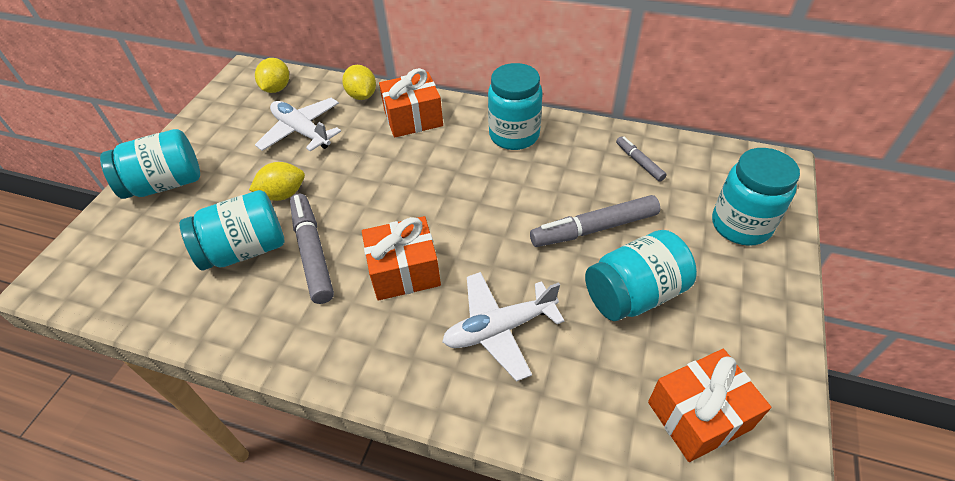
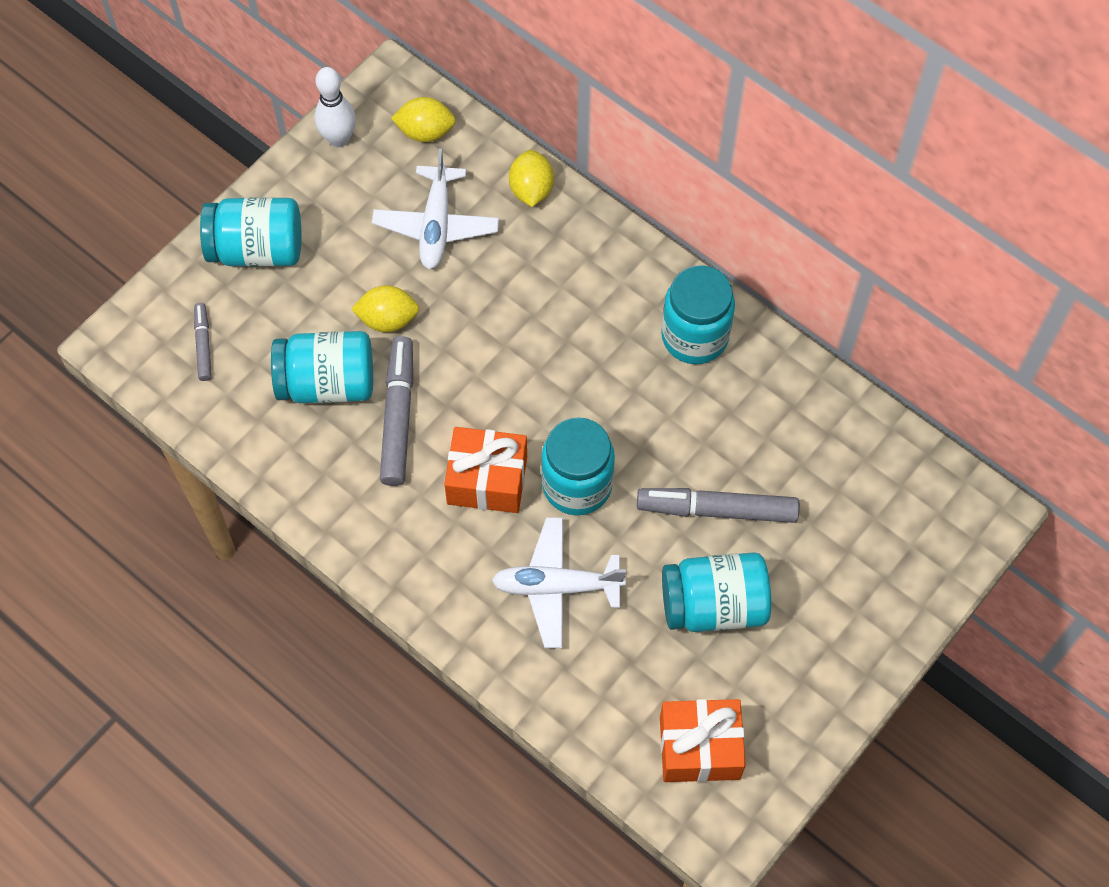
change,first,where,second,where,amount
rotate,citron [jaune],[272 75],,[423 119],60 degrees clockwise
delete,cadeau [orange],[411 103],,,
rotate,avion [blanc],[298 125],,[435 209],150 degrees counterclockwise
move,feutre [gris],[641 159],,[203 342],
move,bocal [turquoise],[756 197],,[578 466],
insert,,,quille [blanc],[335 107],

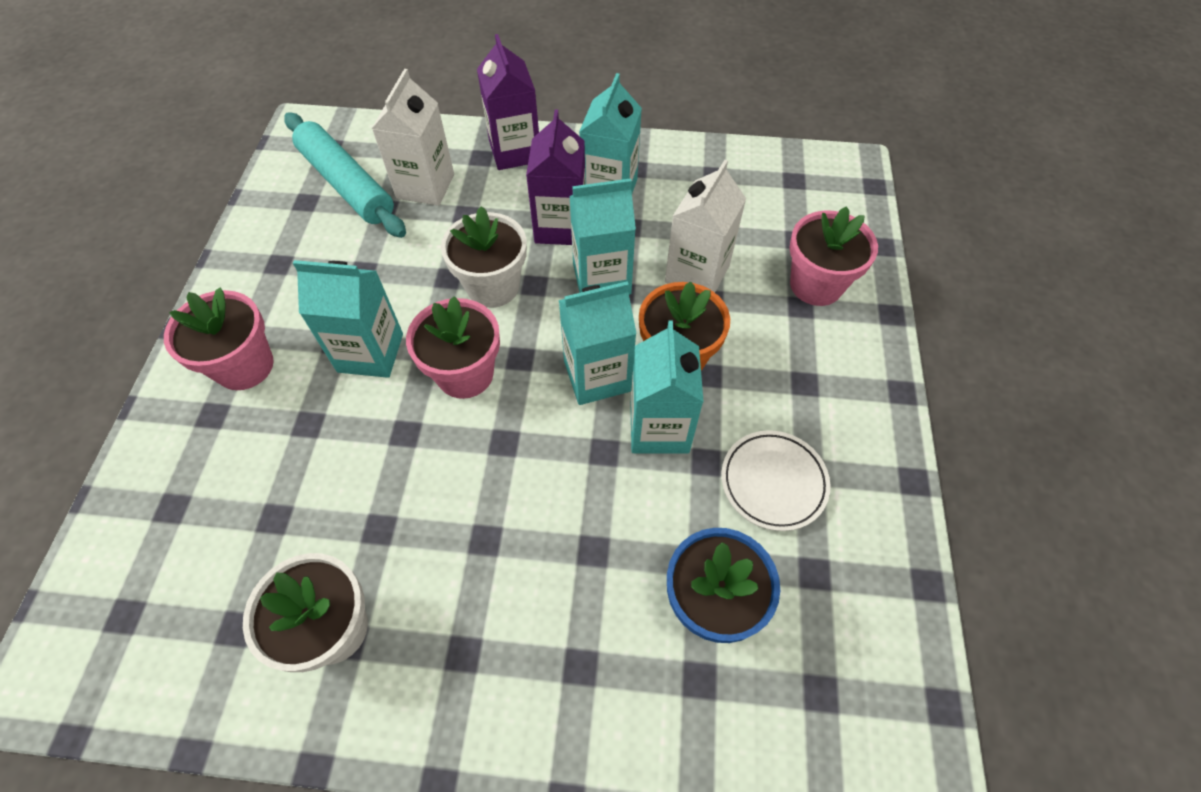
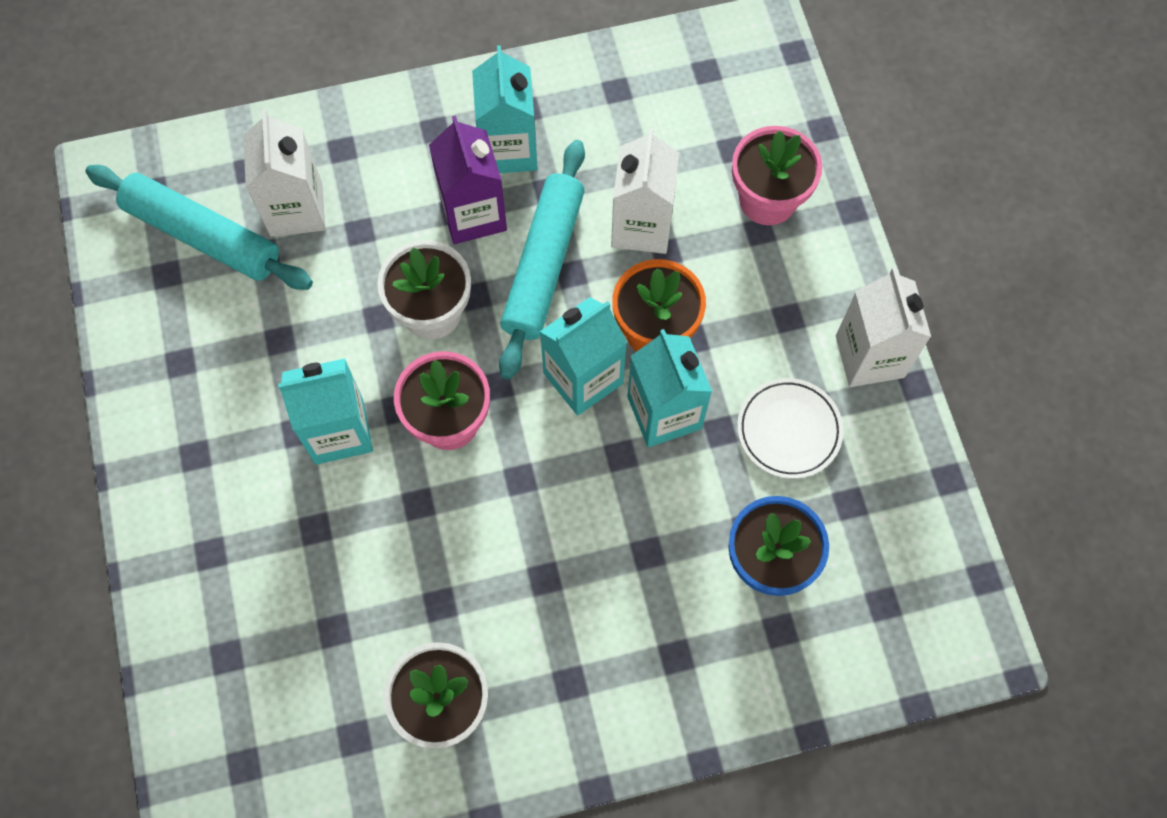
change,first,where,second,where,amount
delete,brique de lait [violet],[508 102],,,
replace,brique de lait [turquoise],[602 236],rouleau à pâtisserie [turquoise],[542 260],
delete,pot de fleurs [rose],[219 338],,,
insert,,,brique de lait [blanc],[883 327],

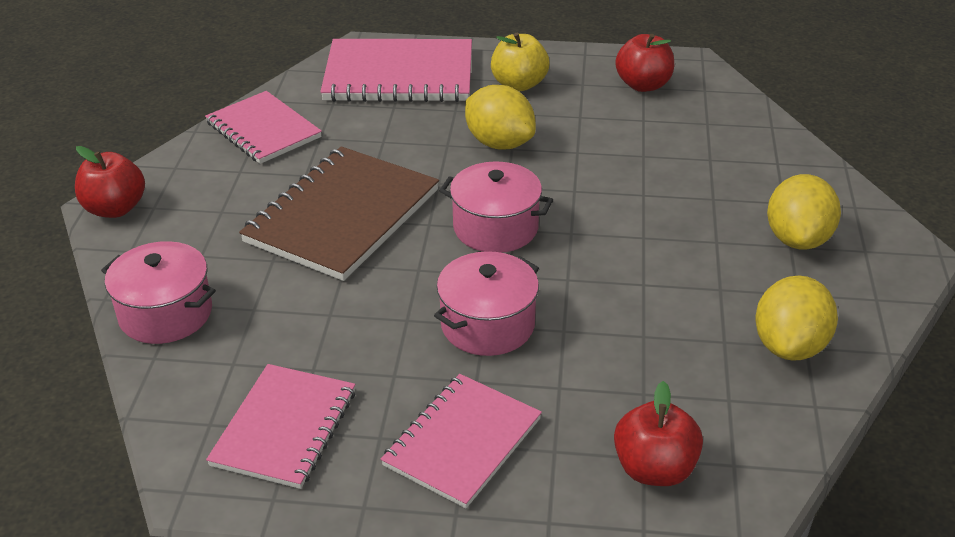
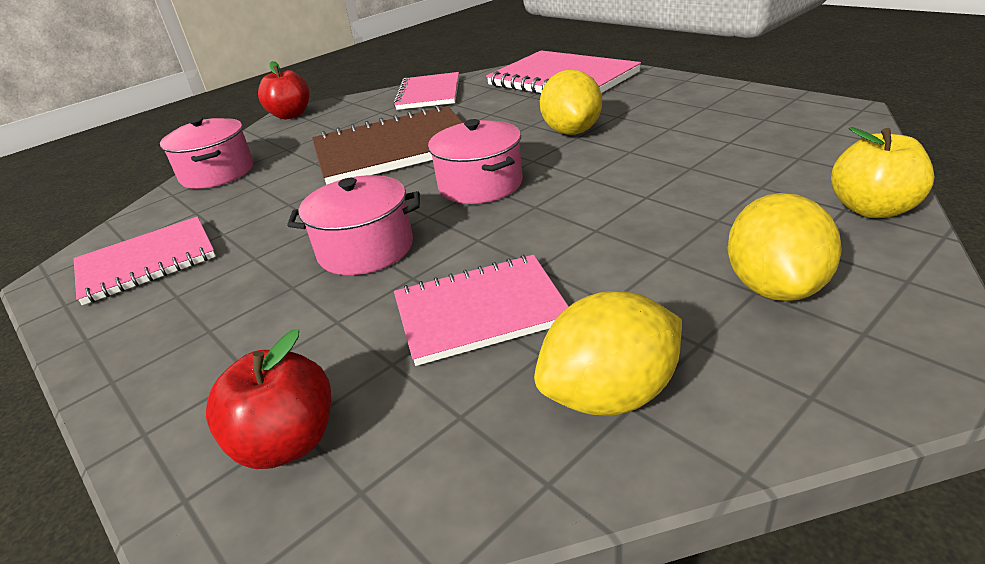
change,first,where,second,where,amount
move,pomme [jaune],[520 62],,[882 172],
delete,pomme [rouge],[644 63],,,
rotate,citron [jaune],[804 212],,[785 247],45 degrees counterclockwise
move,carnet [rose],[461 441],,[481 310],

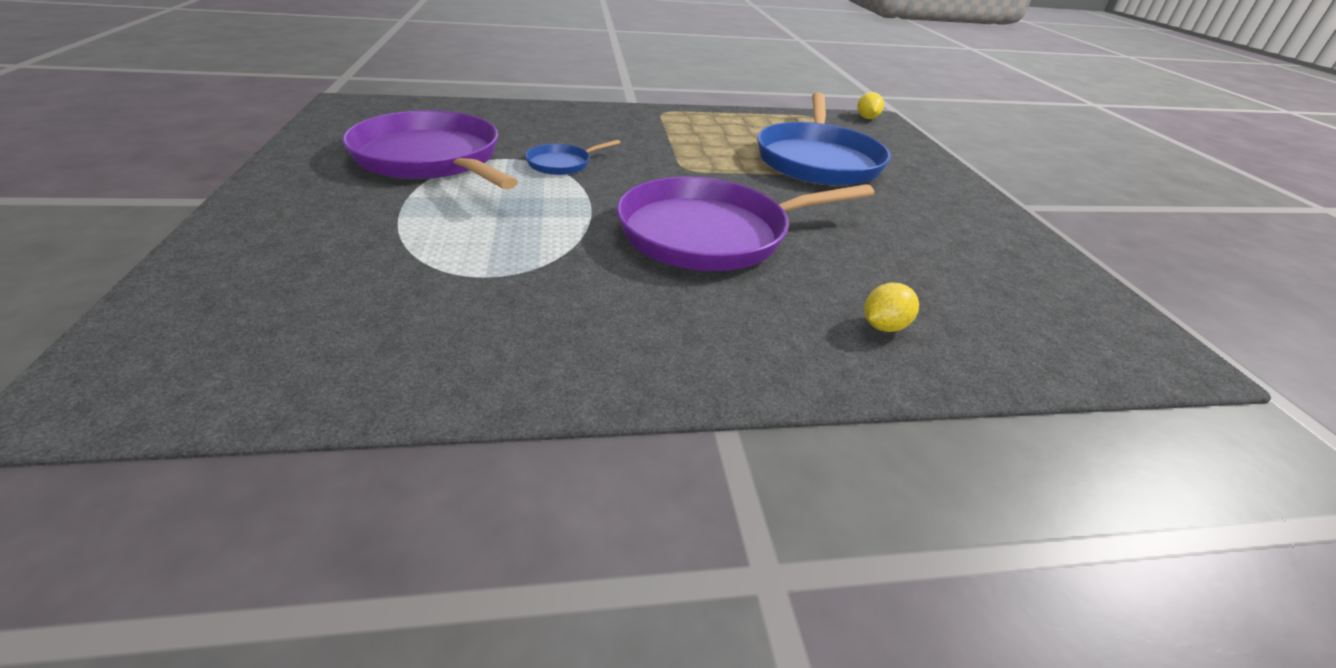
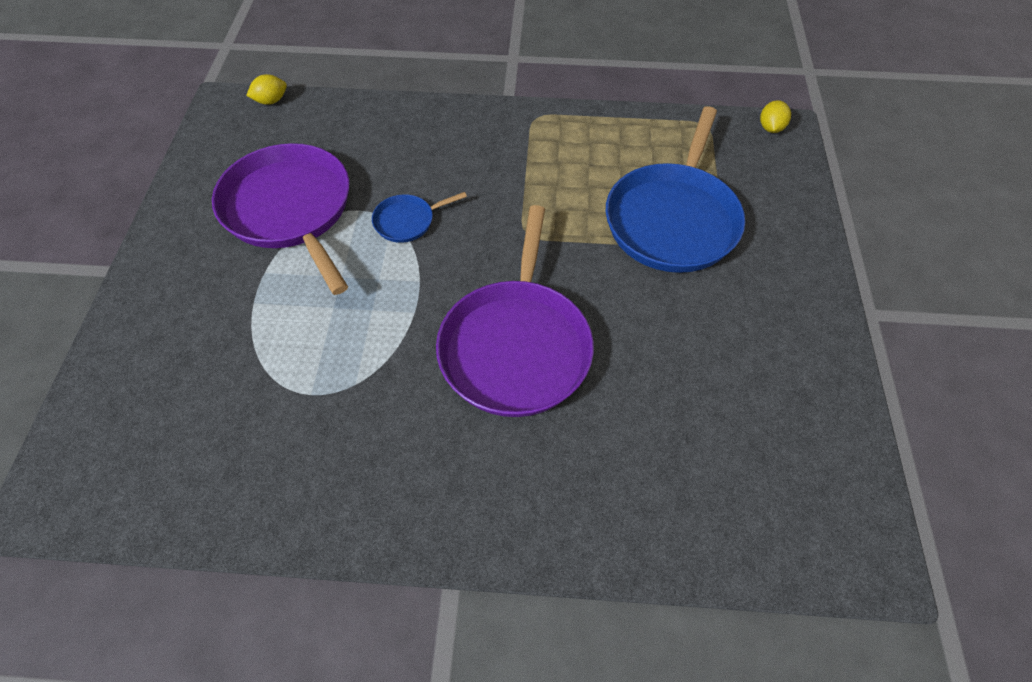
change,first,where,second,where,amount
rotate,poêle [violet],[745 224],,[515 311],75 degrees counterclockwise
move,citron [jaune],[891 307],,[266 89],

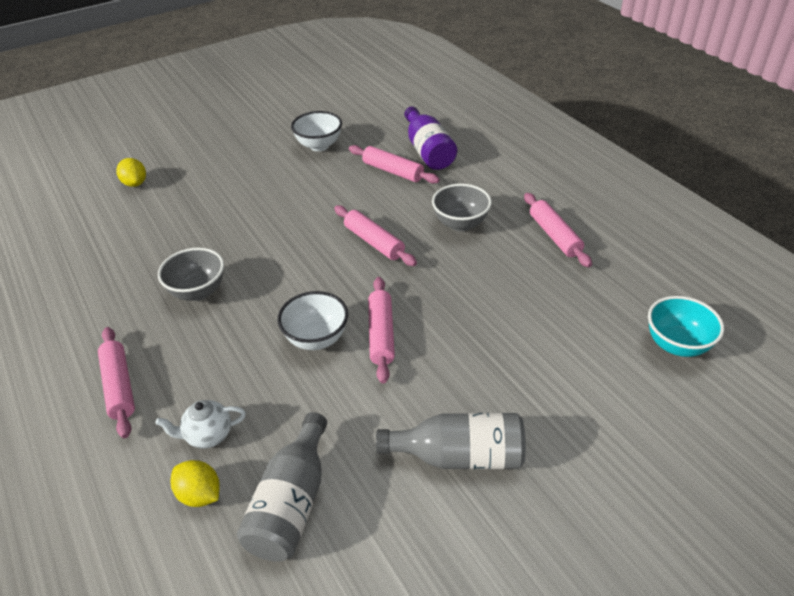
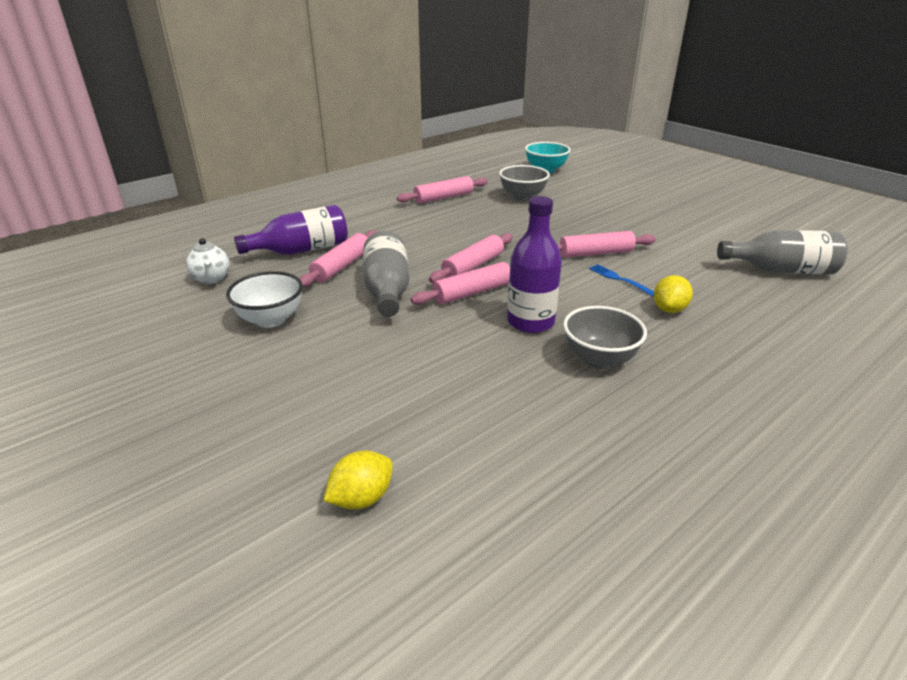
change,first,where,second,where,amount
move,bol [gris],[462 207],,[524 183],
replace,bol [blanc],[313 320],fourchette [bleu],[621 280],
move,rouleau à pâtisserie [rose],[116 382],,[460 283],
move,théière [blanc],[201 424],,[208 261],
move,bouteille [gris],[451 441],,[386 274],
move,citron [jaune],[195 483],,[673 294],
insert,,,bouteille [violet],[534 264],

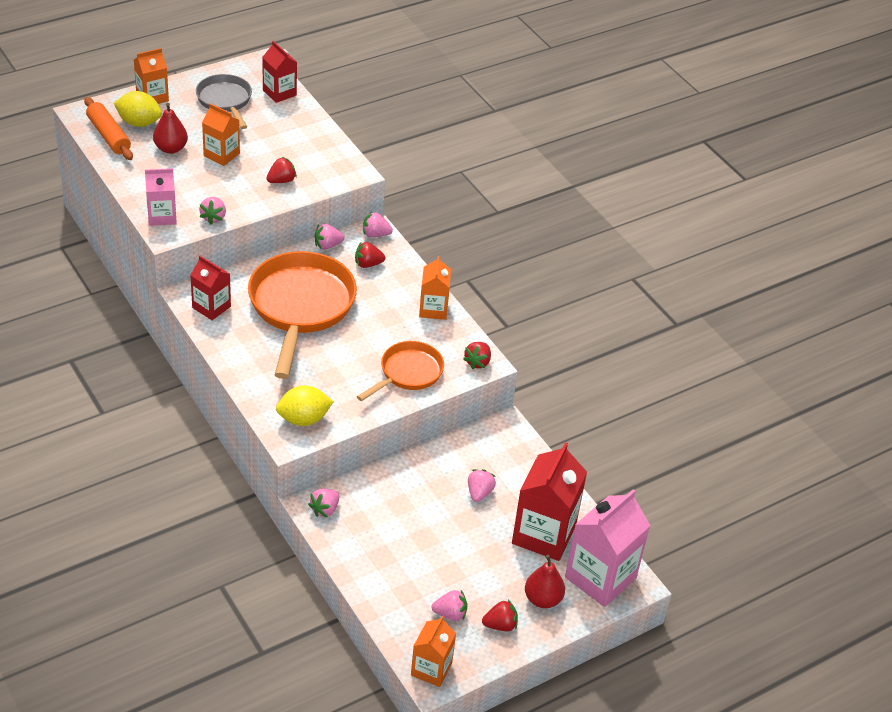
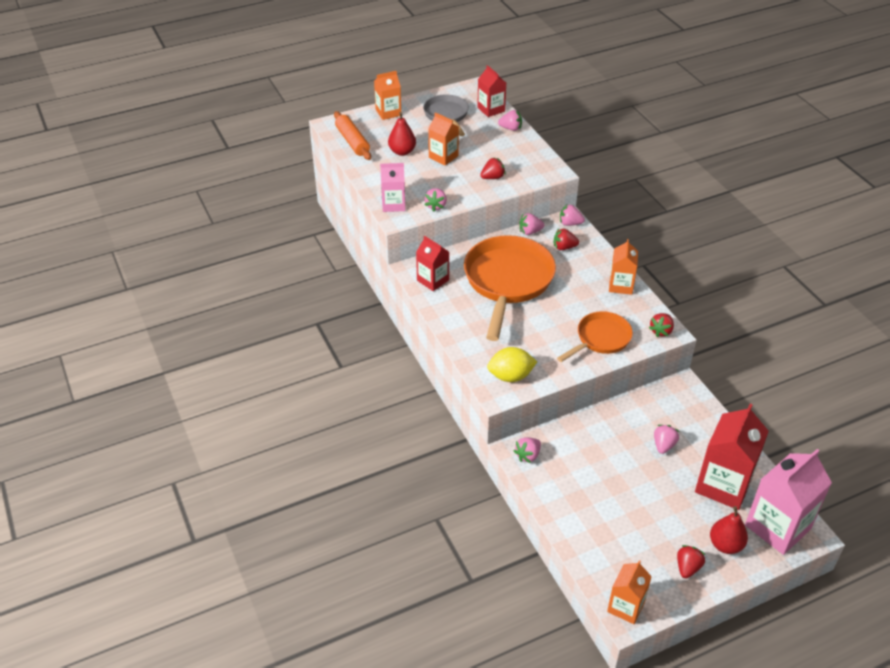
change,first,where,second,where,amount
delete,citron [jaune],[138 109],,,
move,fraise [rose],[449 605],,[510 120],
rotate,fraise [rouge],[500 615],,[691 562],60 degrees counterclockwise

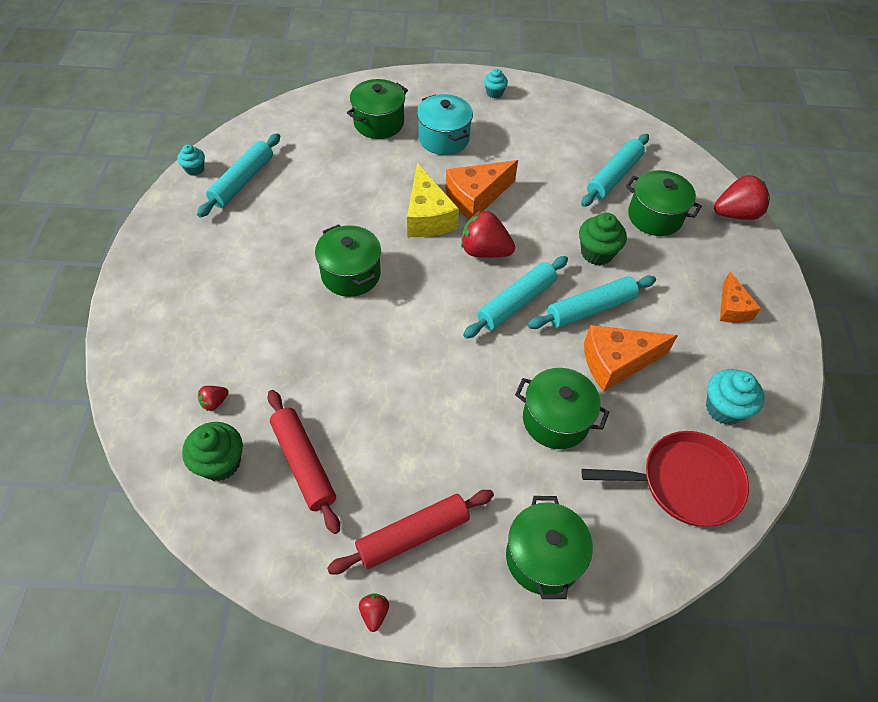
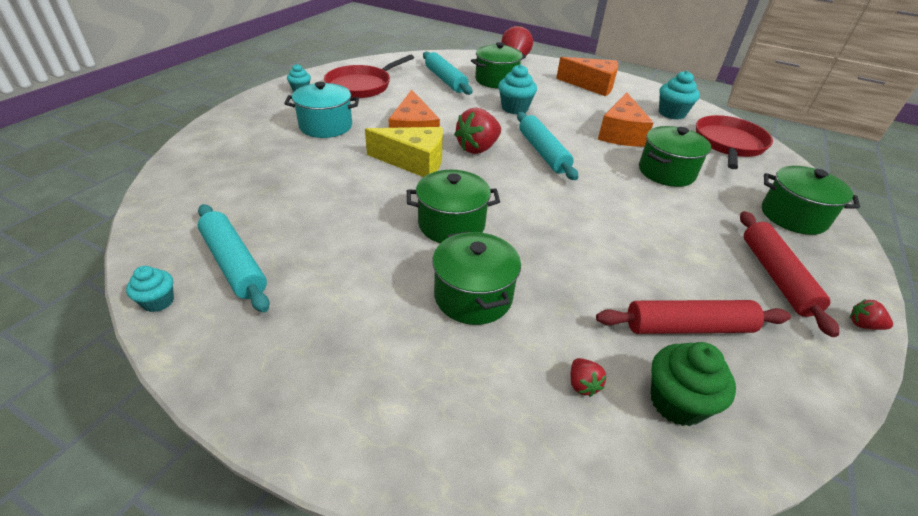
change,first,where,second,where,amount
move,marmite [vert],[377 109],,[476 278],
recolor,muffin [vert],[603 239],muffin [turquoise],[517 89],
resize,fromage [orange],[740 297],,[587 76],x1.61
delete,rouleau à pâtisserie [turquoise],[591 302],,,
insert,,,poêle [rouge],[369 76],

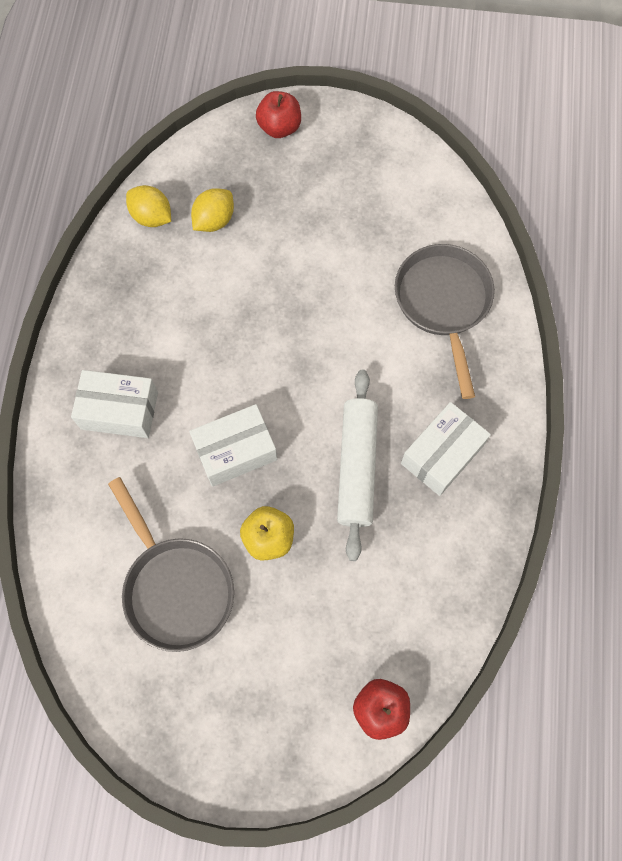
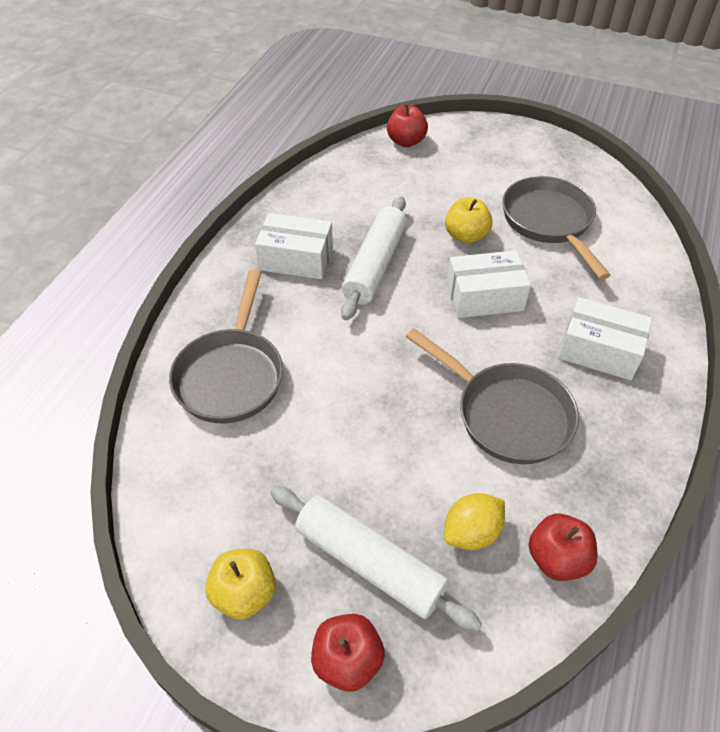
change,first,where,second,where,amount
replace,citron [jaune],[148 206],pomme [rouge],[563 547],
rotate,boîte [blanc],[446 449],,[294 246],45 degrees clockwise
insert,,,poêle [gris],[492 396],
insert,,,rouleau à pâtisserie [blanc],[376 559],
insert,,,pomme [jaune],[240 584],

